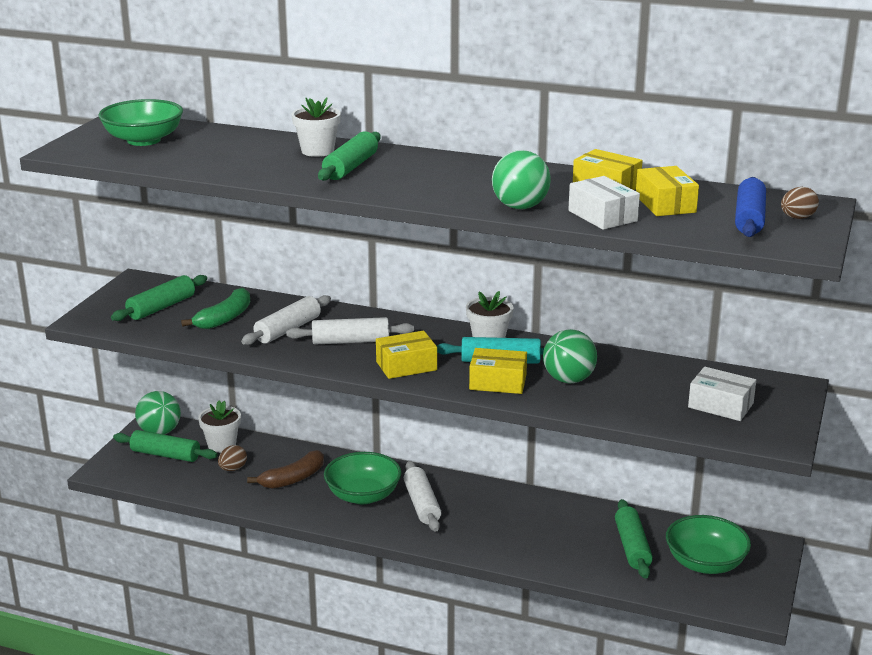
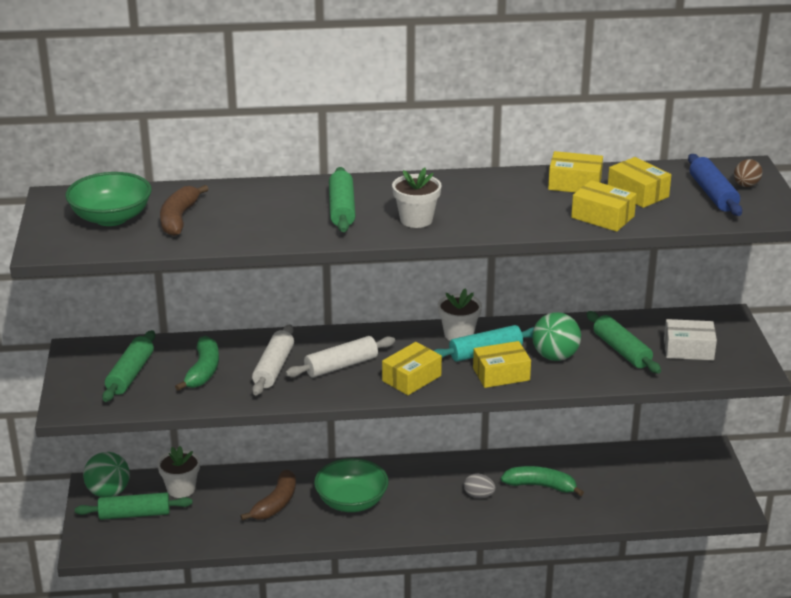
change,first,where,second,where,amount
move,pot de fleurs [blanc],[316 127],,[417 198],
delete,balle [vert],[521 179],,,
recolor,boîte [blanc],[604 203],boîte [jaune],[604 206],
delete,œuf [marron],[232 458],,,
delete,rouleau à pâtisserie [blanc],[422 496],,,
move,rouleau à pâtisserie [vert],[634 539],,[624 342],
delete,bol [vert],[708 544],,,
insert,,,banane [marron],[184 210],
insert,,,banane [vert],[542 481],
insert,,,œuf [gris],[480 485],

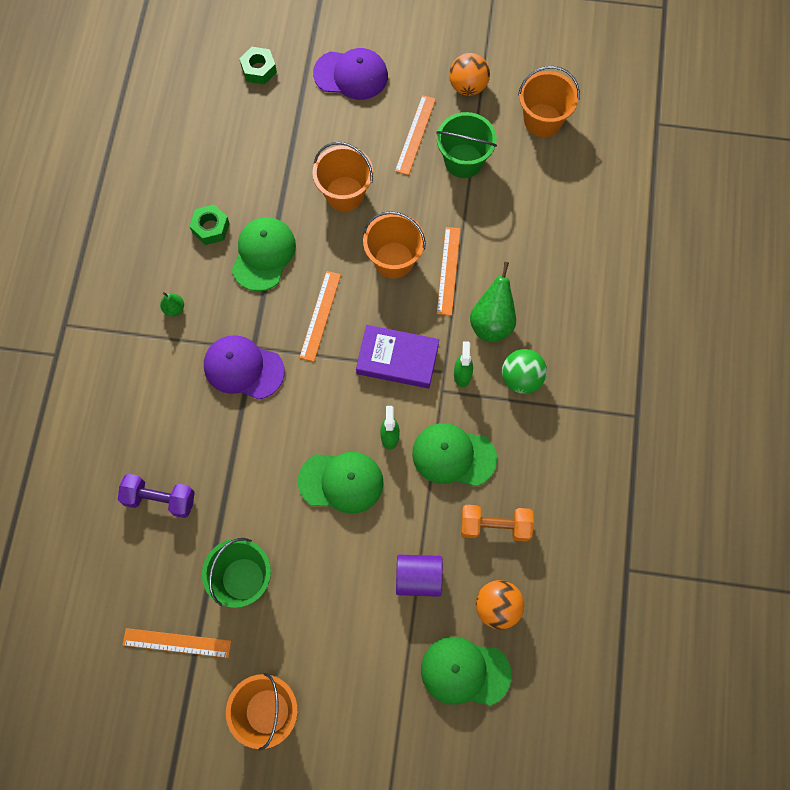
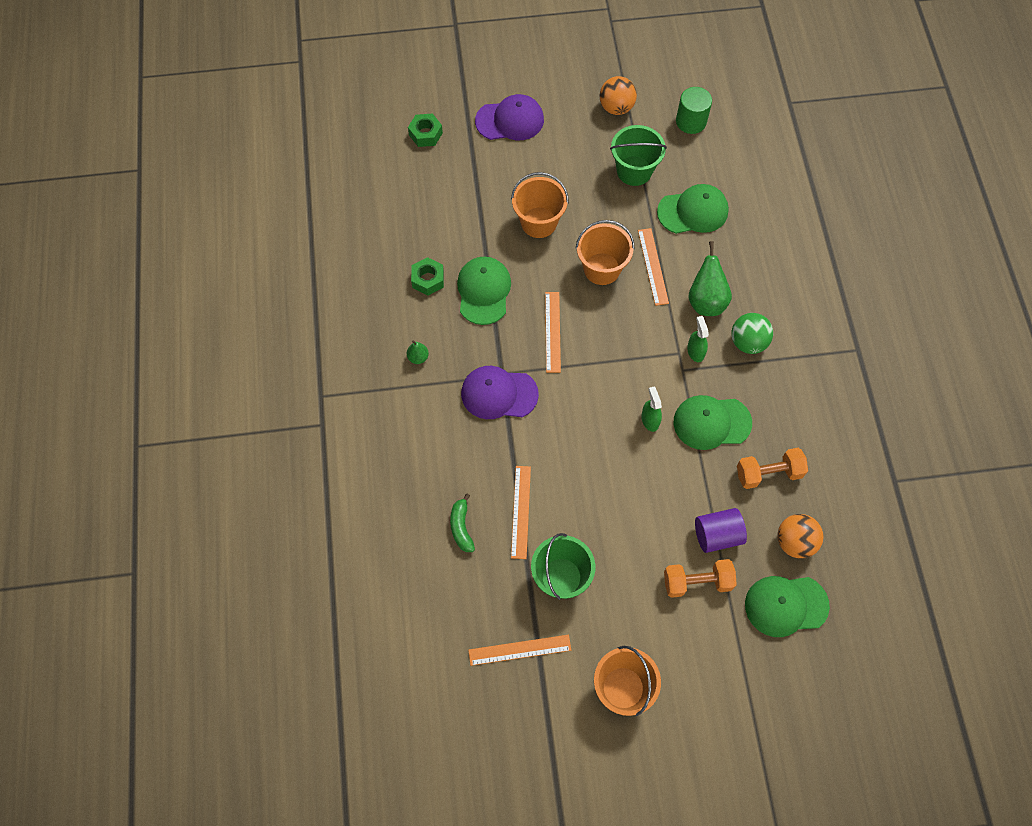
change,first,where,second,where,amount
replace,seau [orange],[549 101],cylindre [vert],[694 110],
move,règle [orange],[415 135],,[521 512],
delete,livre [violet],[397 357],,,
move,casquette [vert],[341 483],,[693 209],
replace,haltère [violet],[156 496],banane [vert],[462 522],
insert,,,haltère [orange],[700 578],

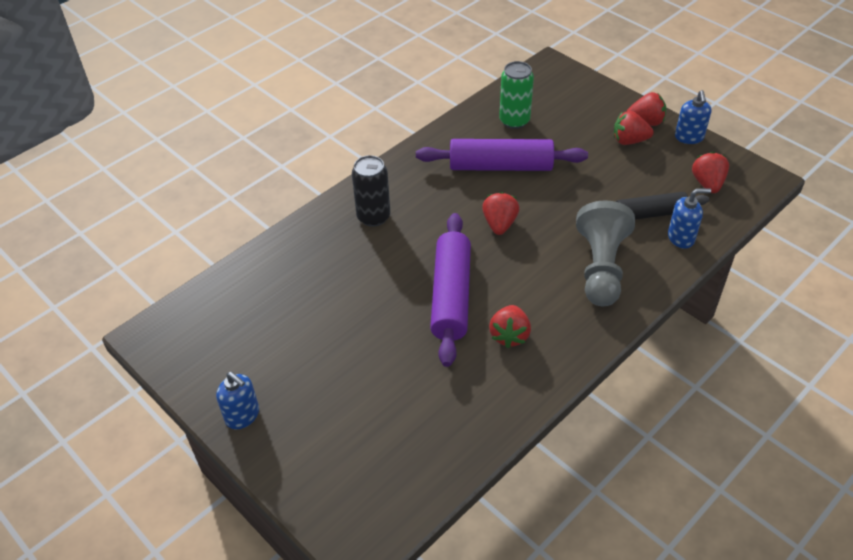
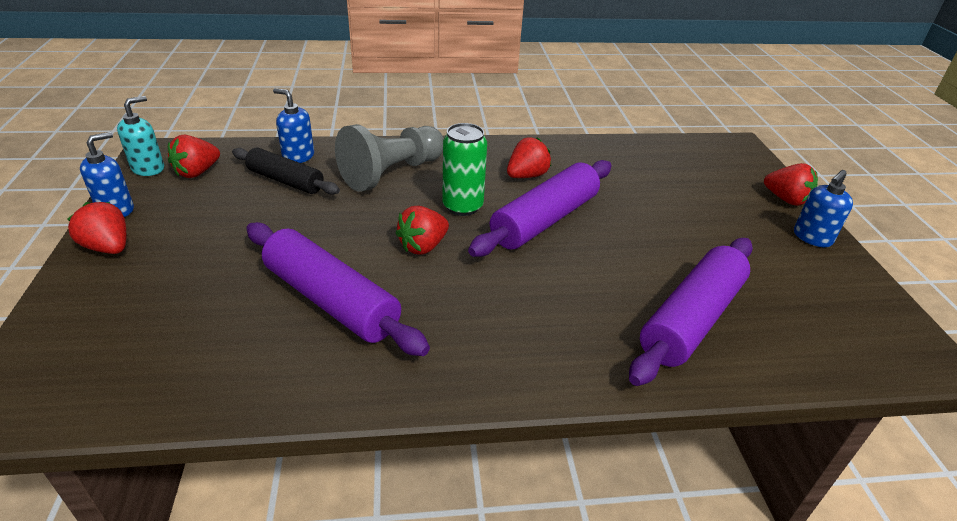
change,first,where,second,where,amount
move,canette [vert],[516 95],,[464 169],
move,fraise [rouge],[634 128],,[791 184],
delete,canette [noir],[371 191],,,
rotate,distributeur de savon [bleu],[237 400],,[823 208],120 degrees counterclockwise
insert,,,distributeur de savon [turquoise],[140 136],
insert,,,rouleau à pâtisserie [violet],[691 312],

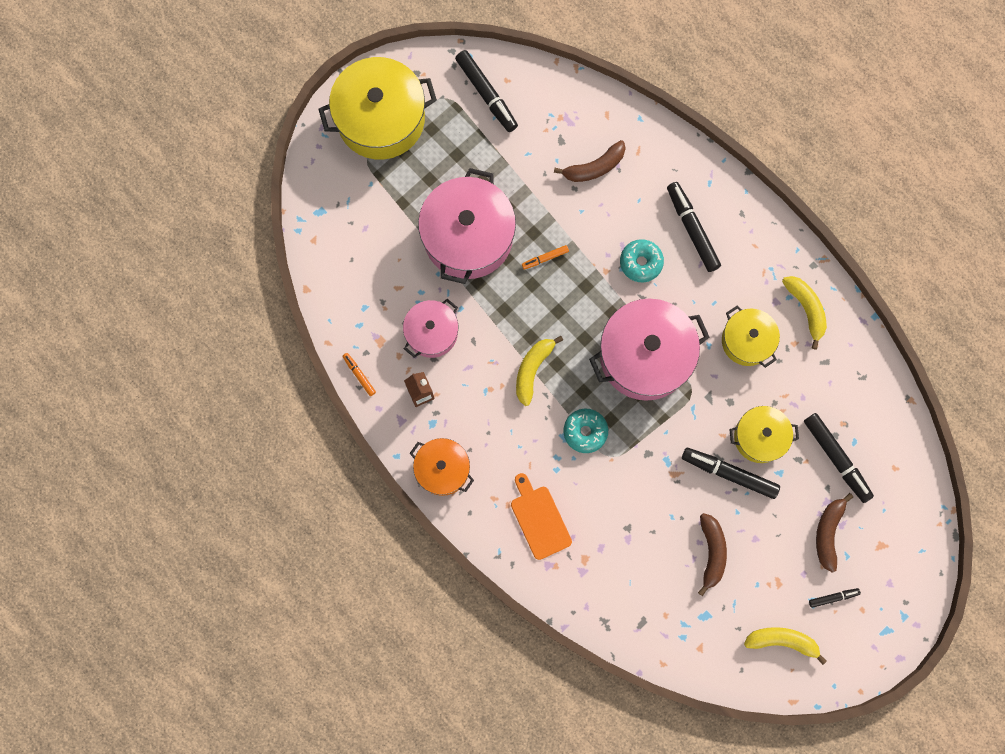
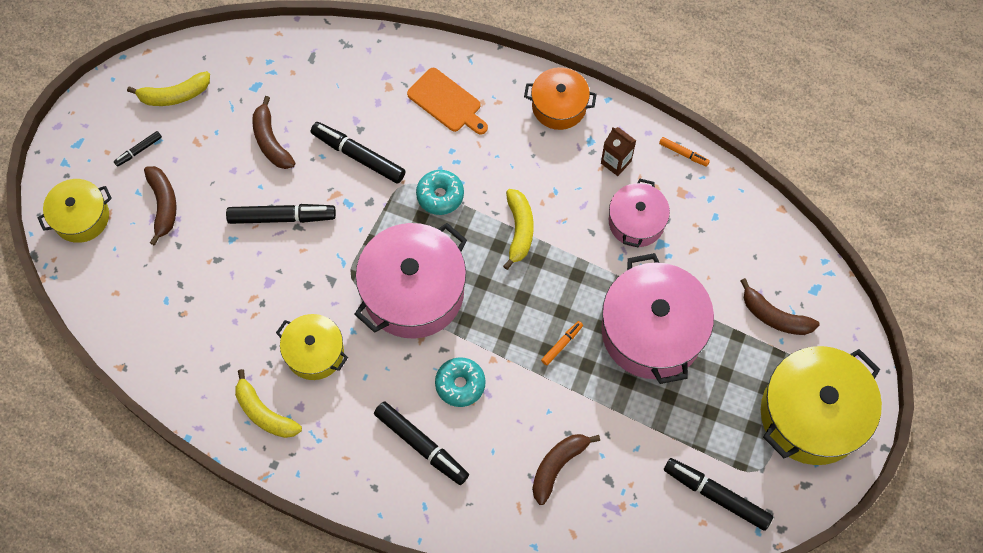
change,first,where,second,where,amount
move,marmite [jaune],[764 434],,[75 211],
move,feutre [noir],[839 458],,[358 153],
insert,,,banane [marron],[780 306],

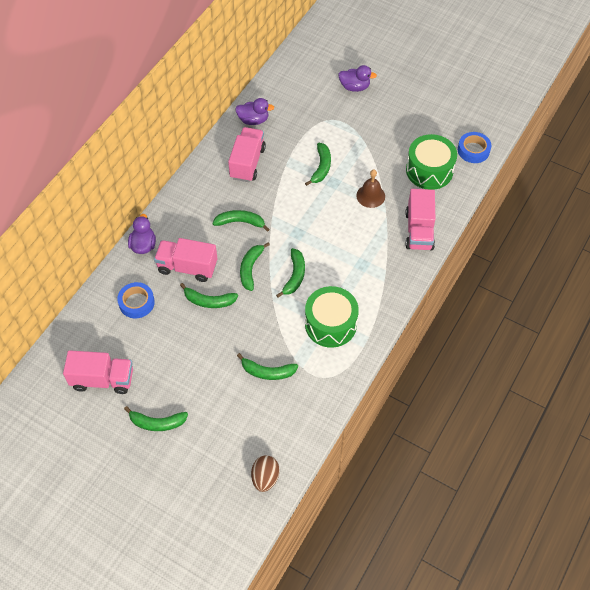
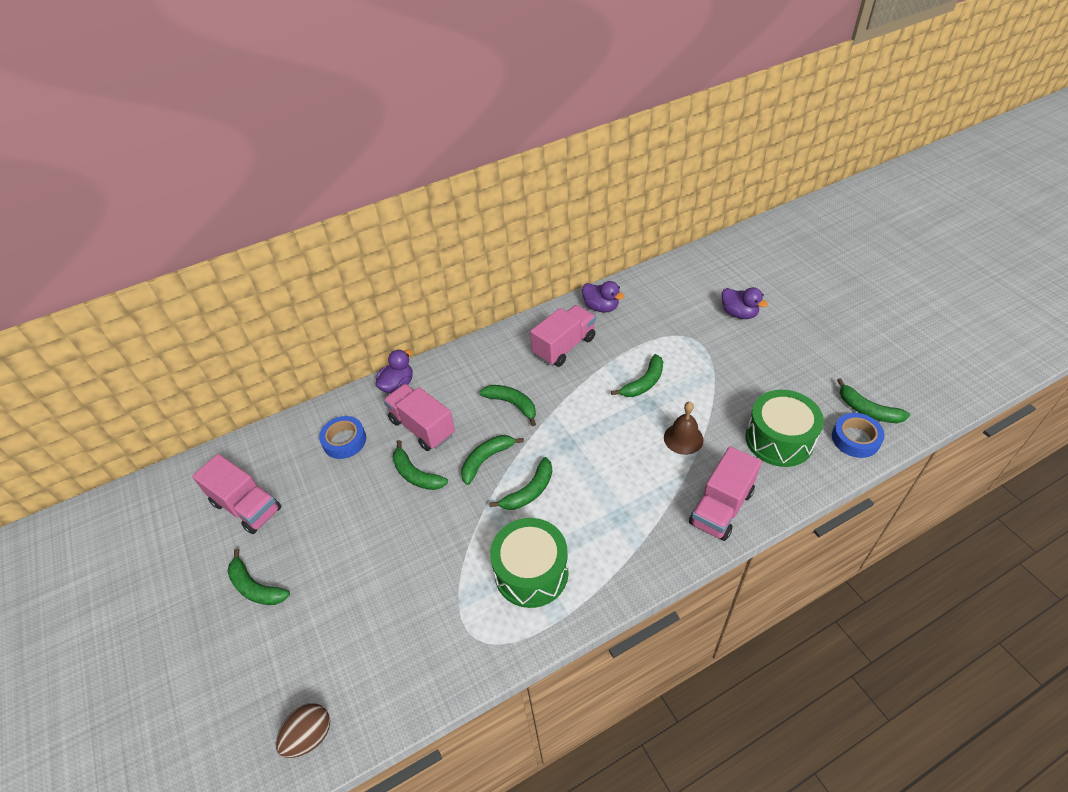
change,first,where,second,where,amount
move,banane [vert],[267 366],,[873 400],

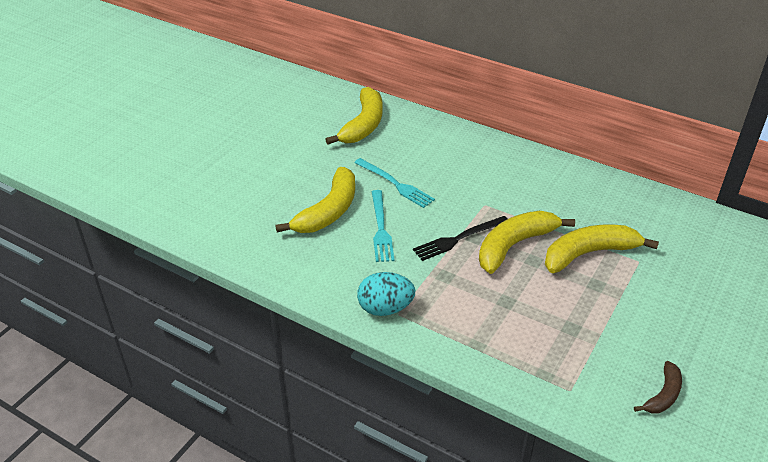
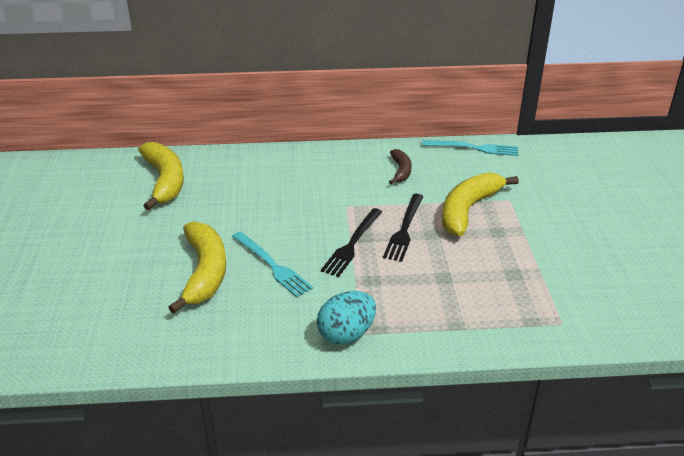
change,first,where,second,where,amount
move,fourchette [turquoise],[394 183],,[470 148],
replace,banane [jaune],[527 242],fourchette [noir],[403 228],
move,banane [marron],[658 387],,[400 166],

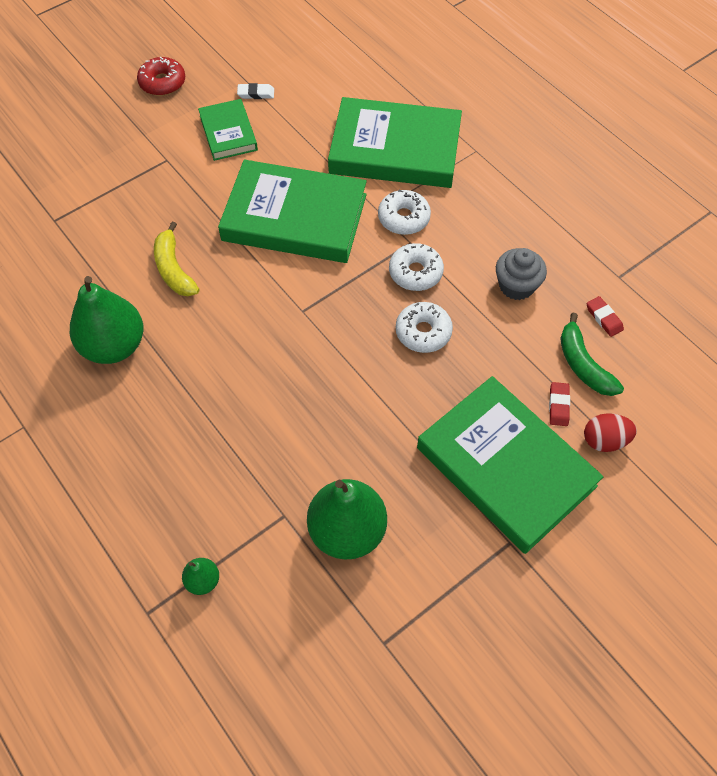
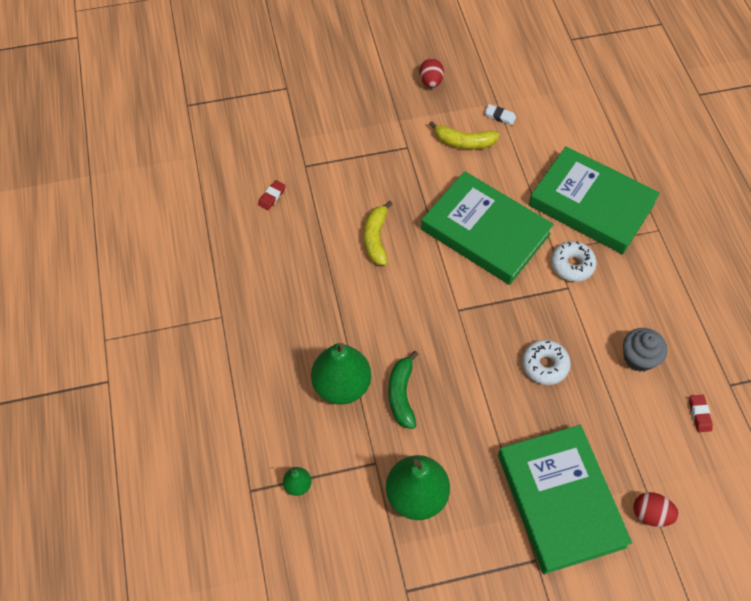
change,first,where,second,where,amount
replace,beignet [rouge],[161 76],œuf [rouge],[431 73],
replace,livre [vert],[228 130],banane [jaune],[464 135],
delete,beignet [blanc],[416 267],,,
move,poire [vert],[107 320],,[341 374],
move,banane [vert],[592 354],,[403 390],
move,gomme [rouge],[559 404],,[272 195],

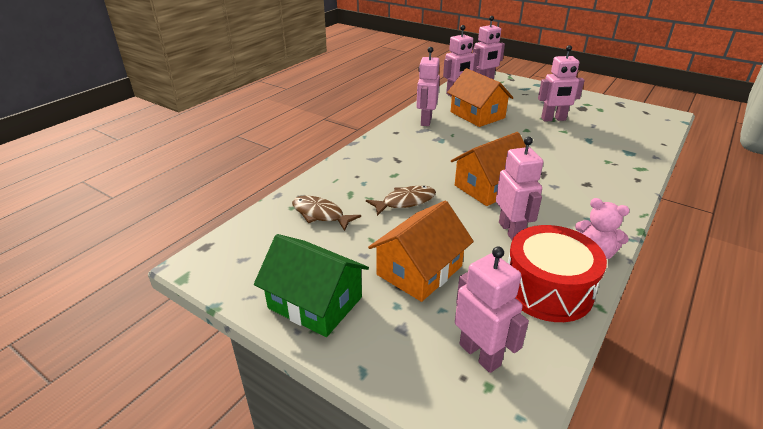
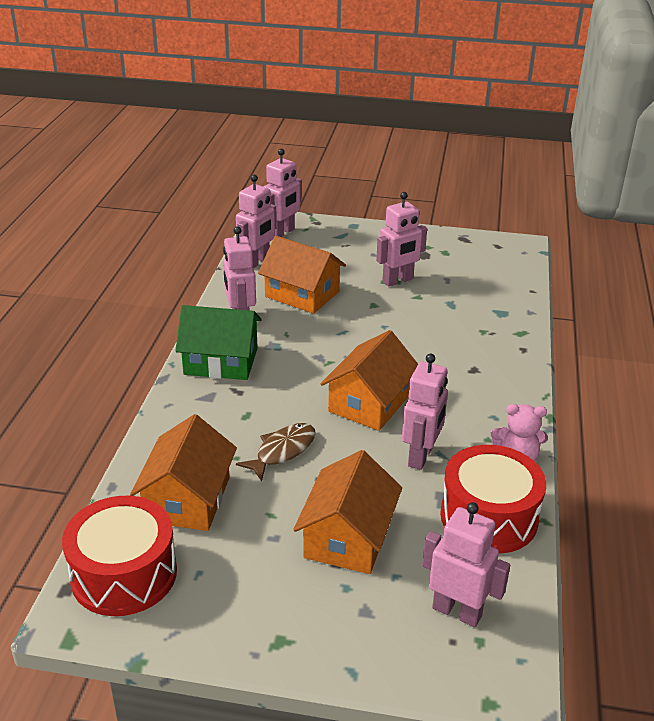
change,first,where,second,where,amount
rotate,robot [rose],[519 188],,[425 412],60 degrees clockwise
replace,poisson [marron],[326 213],maison [orange],[183 472],
move,maison [vert],[311 285],,[218 342],
insert,,,tambour [rouge],[119 556],

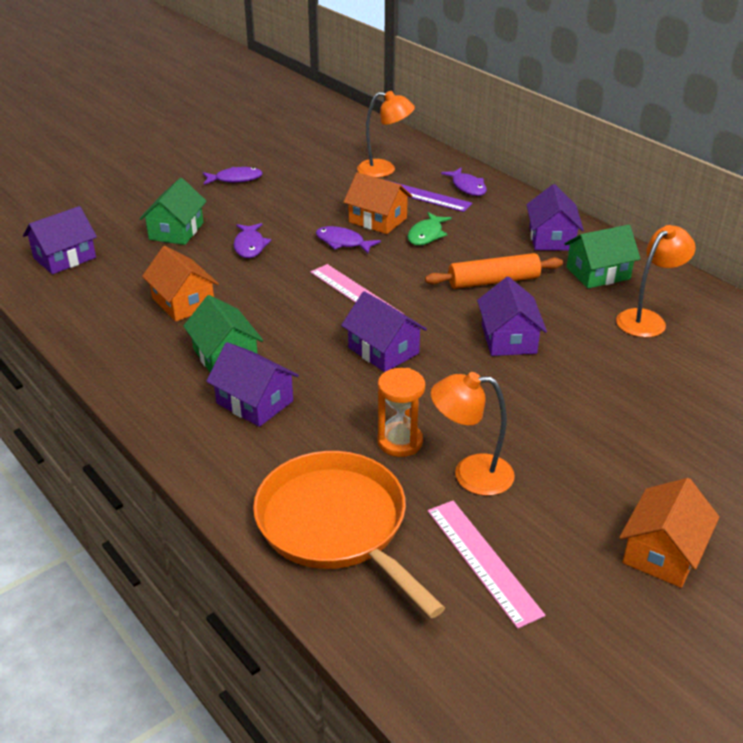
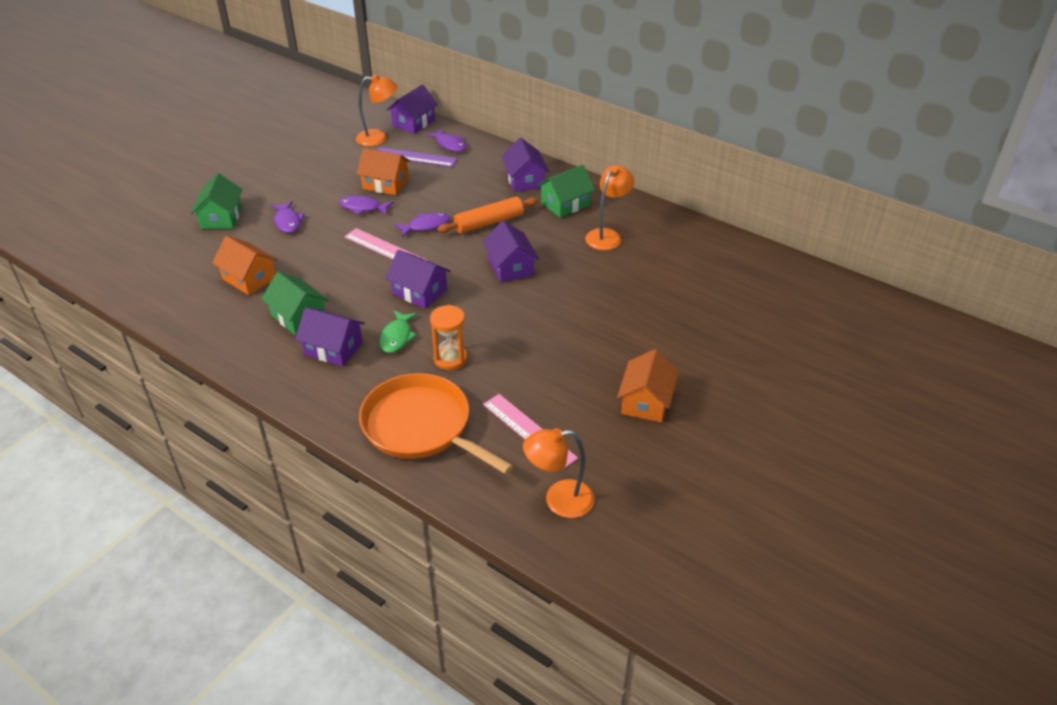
change,first,where,second,where,amount
move,poisson [violet],[233 176],,[422 224],
move,maison [violet],[60 240],,[412 109],
move,poisson [vert],[429 228],,[398 331],
move,lampe [orange],[473 434],,[559 473],

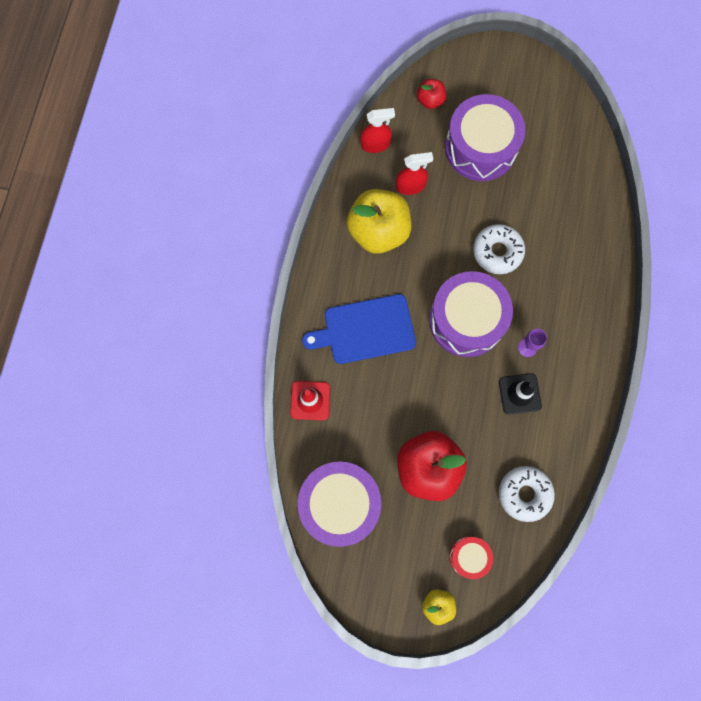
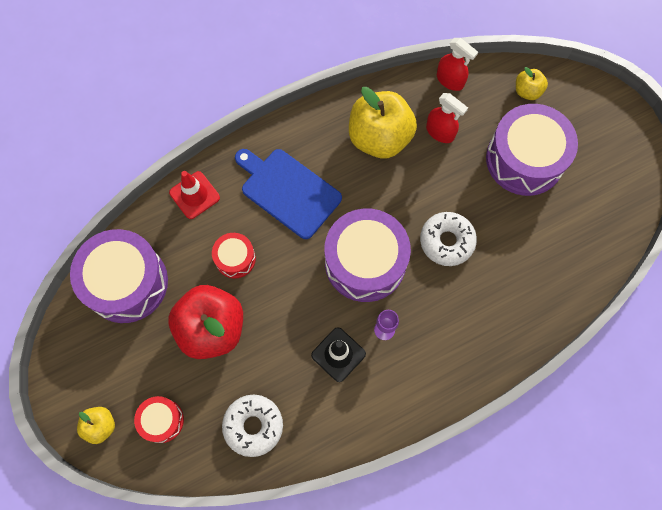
change,first,where,second,where,amount
recolor,pomme [rouge],[432 94],pomme [jaune],[532 83],
insert,,,tambour [rouge],[234 255],

